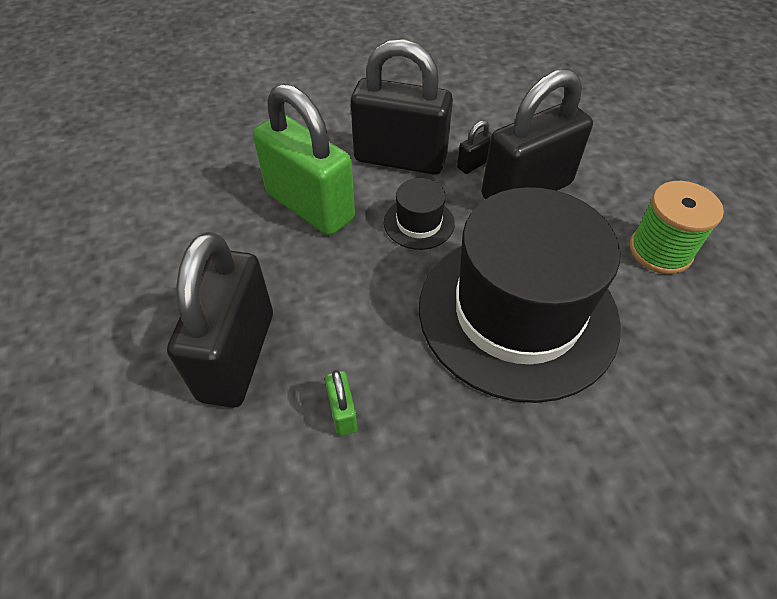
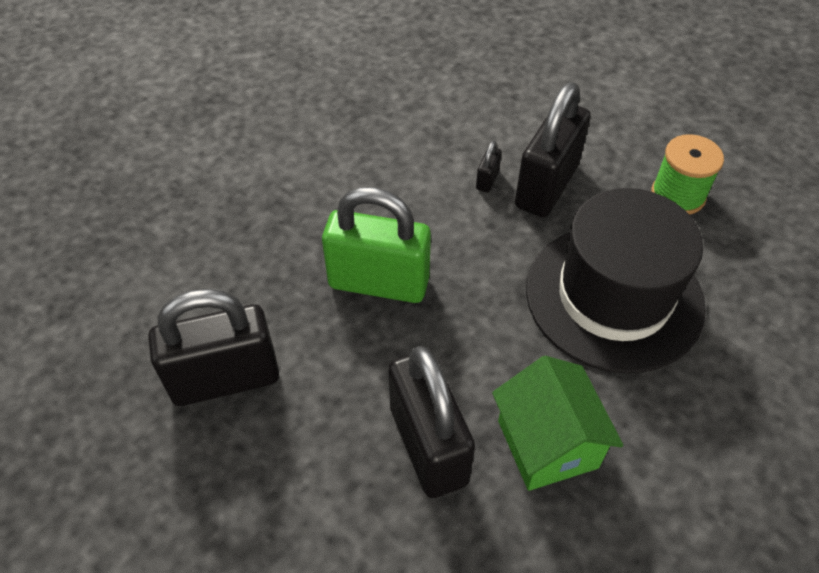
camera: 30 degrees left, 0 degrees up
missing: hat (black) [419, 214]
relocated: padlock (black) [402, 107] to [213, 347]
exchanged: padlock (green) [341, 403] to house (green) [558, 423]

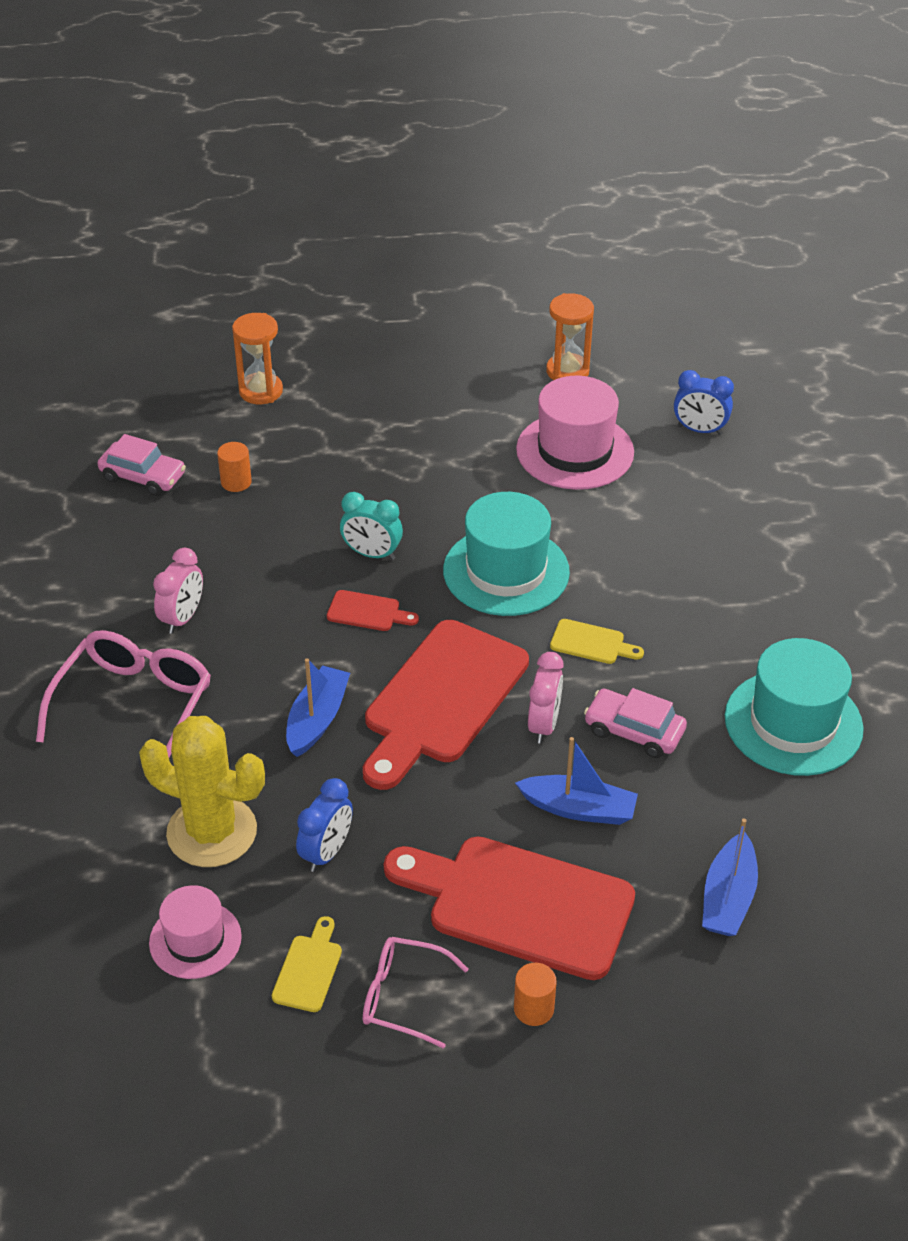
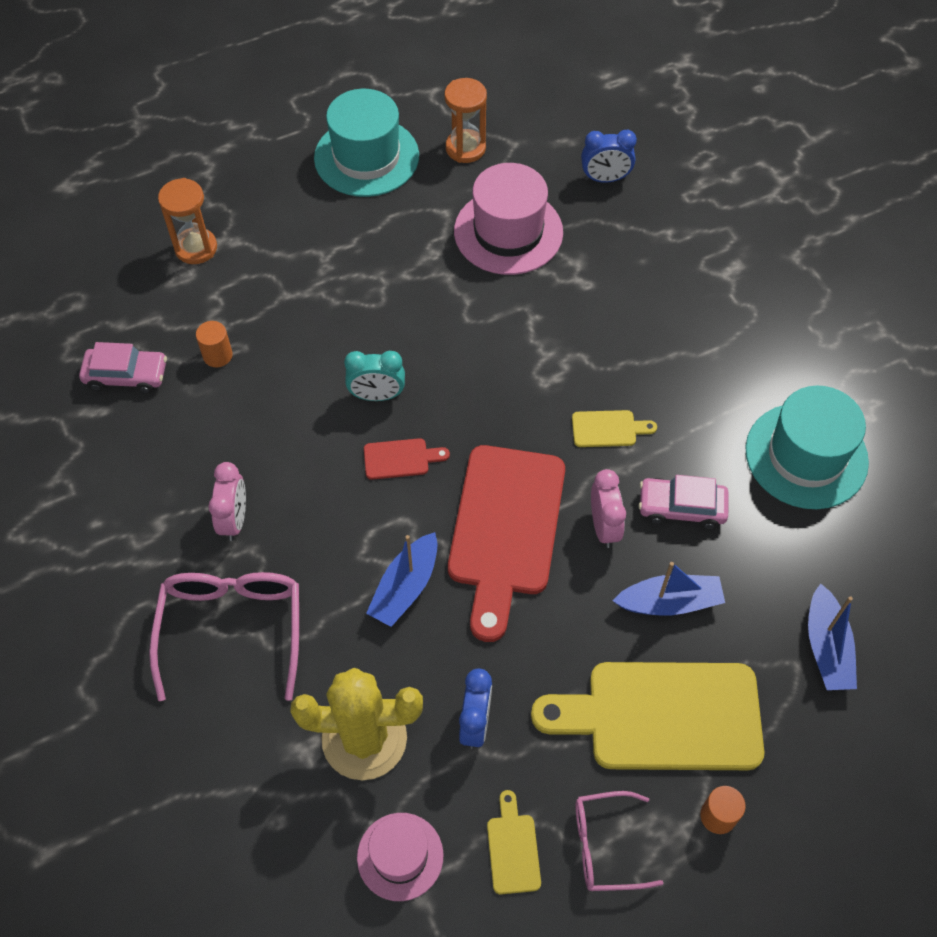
camera: 20 degrees left, 15 degrees up
relocated: hat (turquoise) [506, 554] to [366, 143]
colour: cutting board (red) [509, 908] to cutting board (yellow) [647, 716]
spun: boat (blue) [318, 707] = [402, 579] 150 degrees counterclockwise

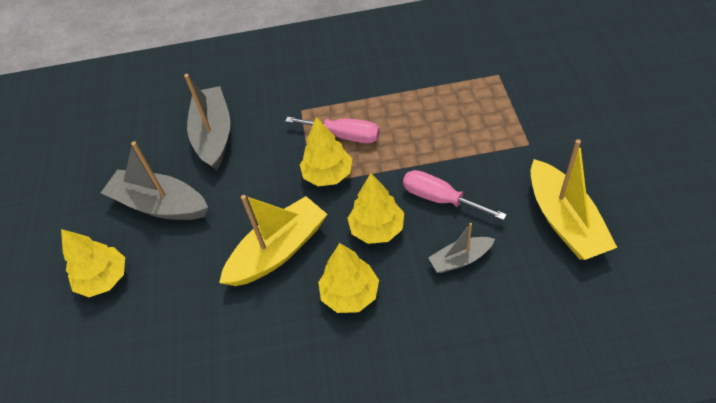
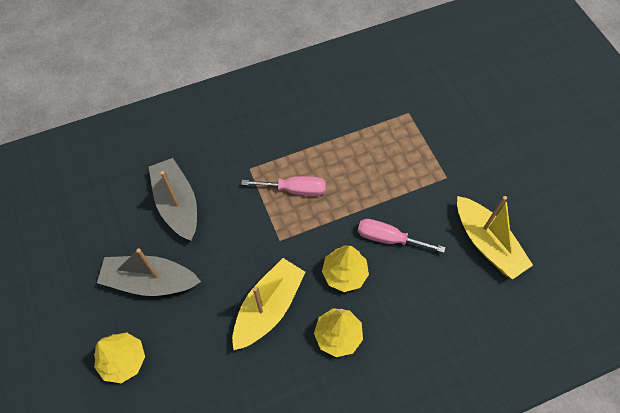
camera: 20 degrees left, 10 degrees up
missing: tree (yellow) [326, 151]; boat (grey) [461, 248]

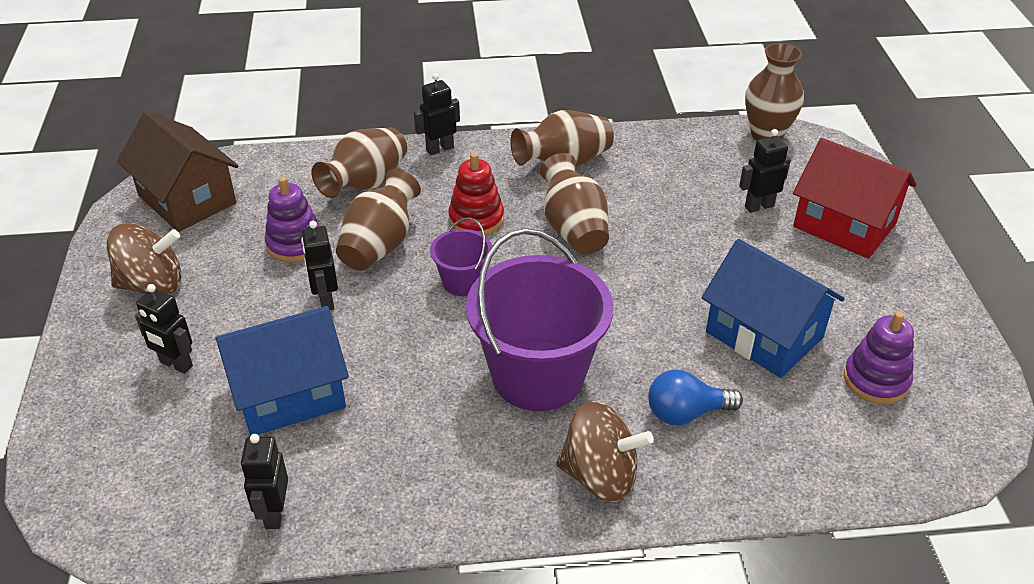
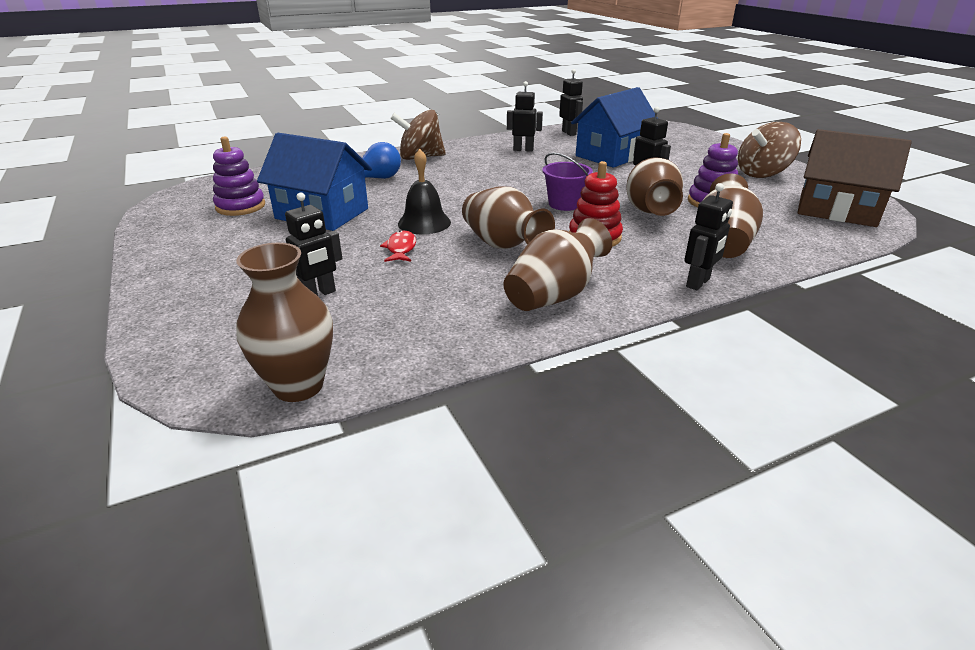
camera: 160 degrees right, 10 degrees down
missing: bucket (purple) [539, 319]; house (red) [855, 198]
appeared: fish (red) [398, 246]; bell (black) [424, 192]
relocated: robot (black) [164, 329] to [525, 116]

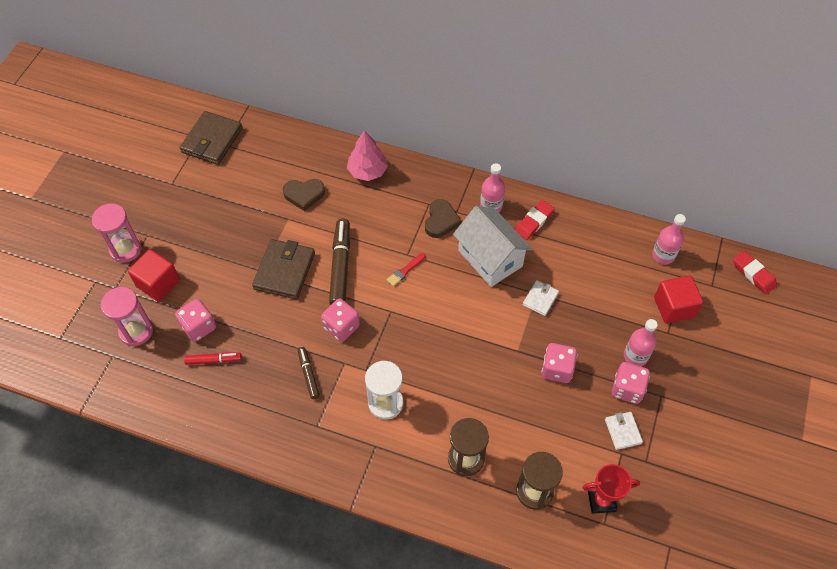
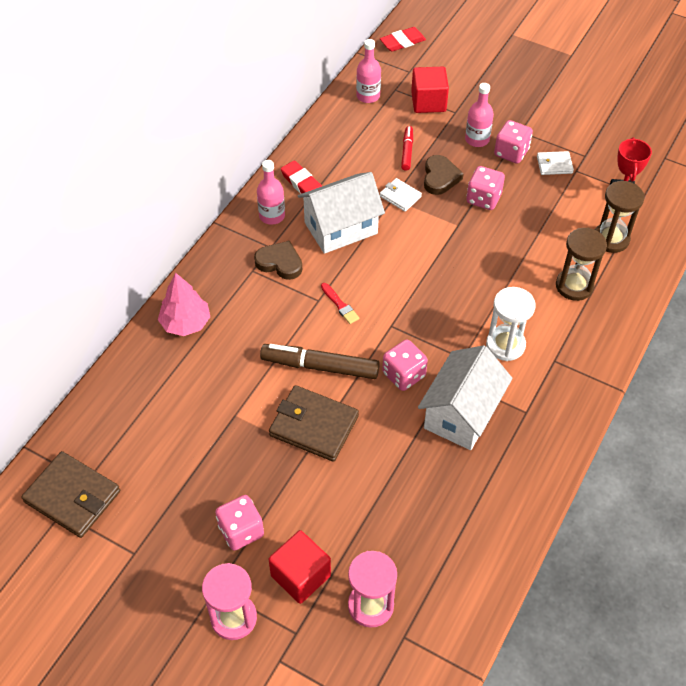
camera: 80 degrees left, 5 degrees down
relocated: dice (pink) [195, 320] to [239, 523]; marker (red) [213, 358] to [407, 148]; heart (brown) [304, 195] to [444, 175]
exchanged: marker (brown) [309, 373] to house (white) [465, 397]

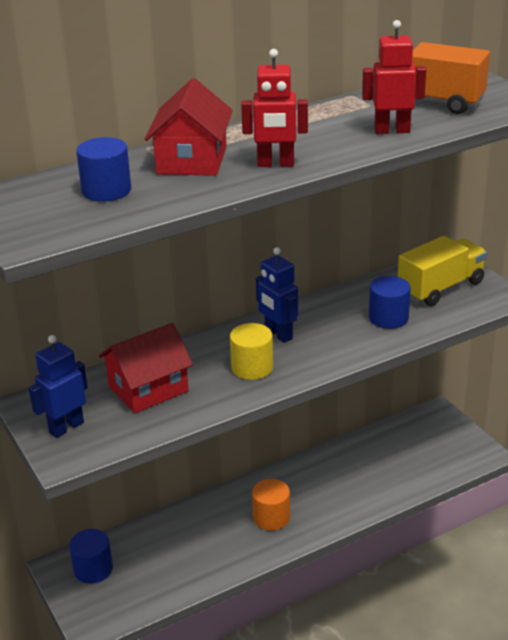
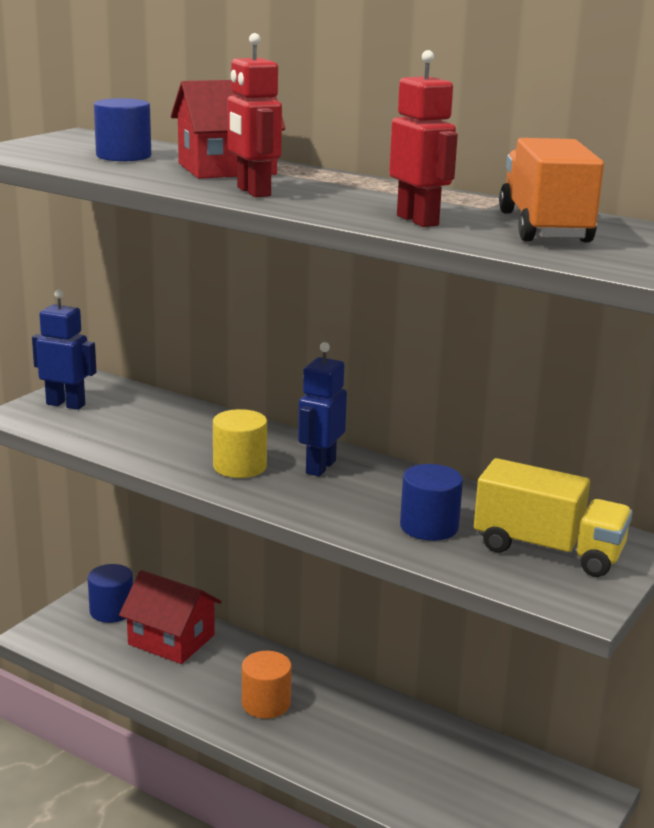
camera: 60 degrees right, 10 degrees down
relocated: house (red) [146, 368] to [170, 617]

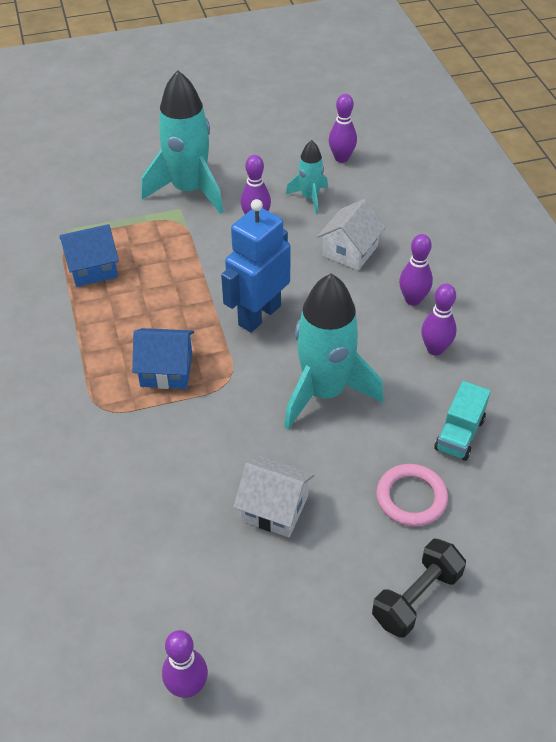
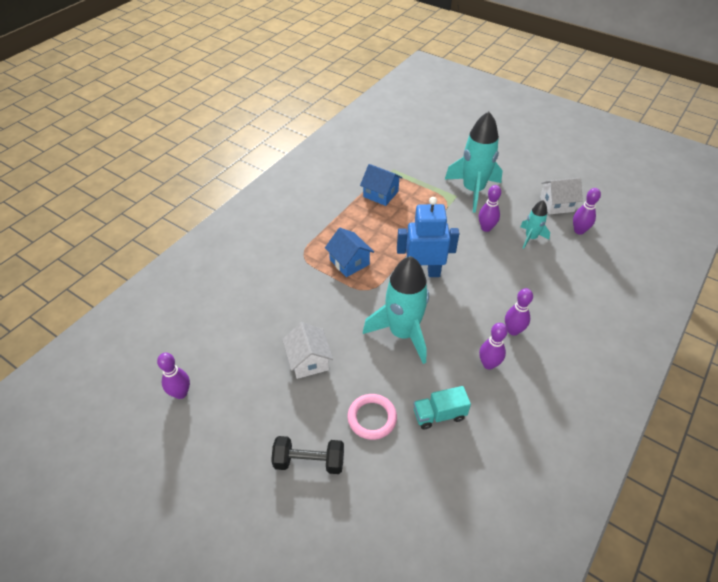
camera: 50 degrees right, 0 degrees up
relocated: house (white) [351, 234] to [561, 196]

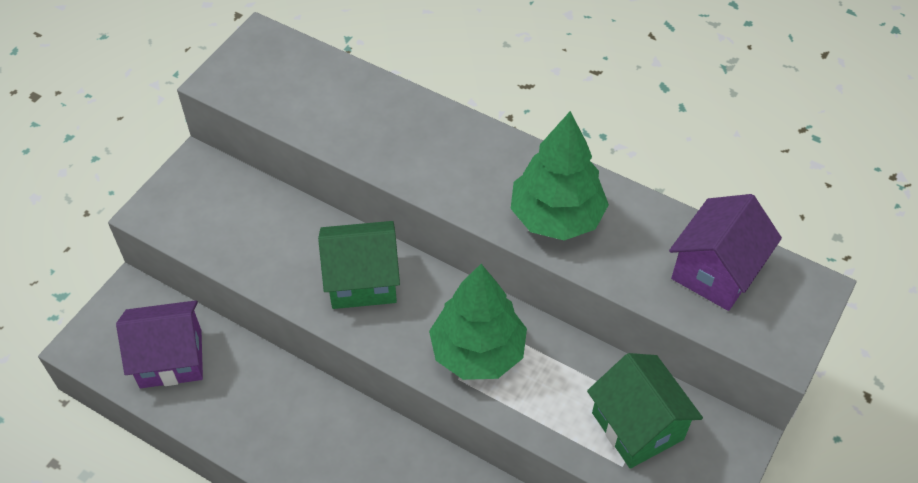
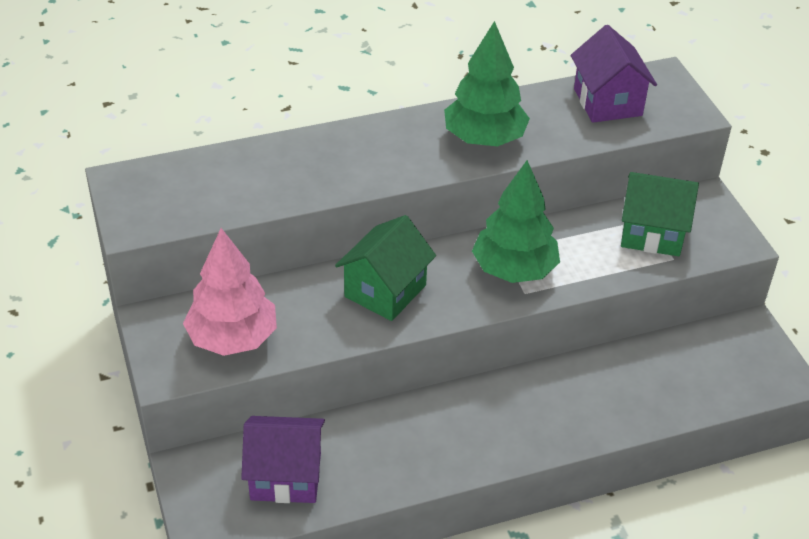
camera: 50 degrees left, 10 degrees down
appeared: tree (pink) [230, 292]
spun: house (purple) [159, 344] = [283, 459] 60 degrees clockwise

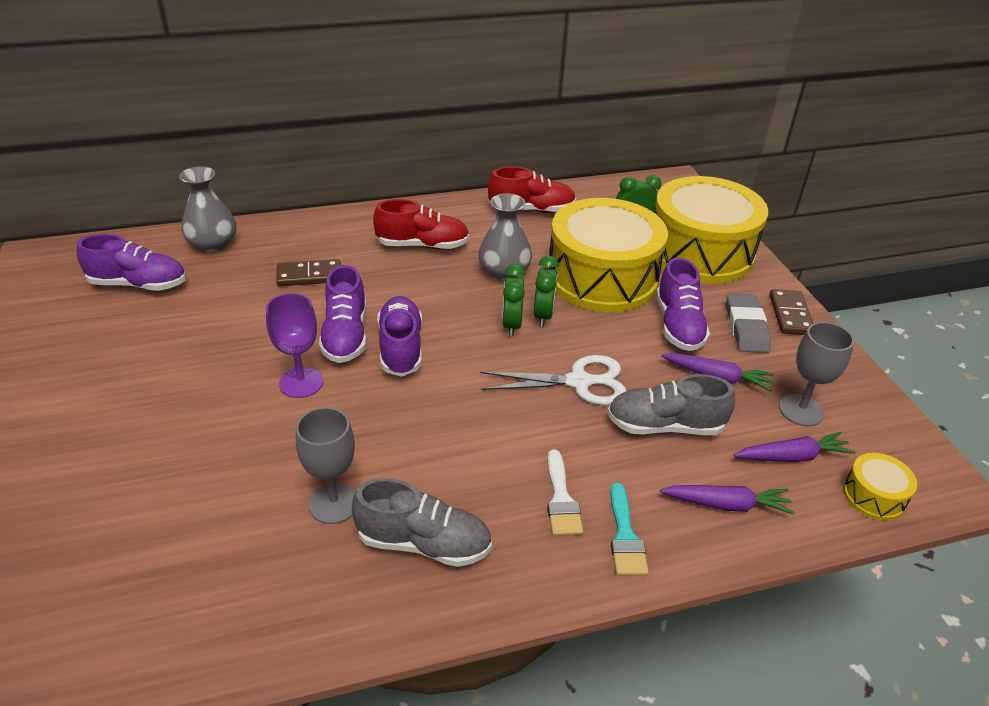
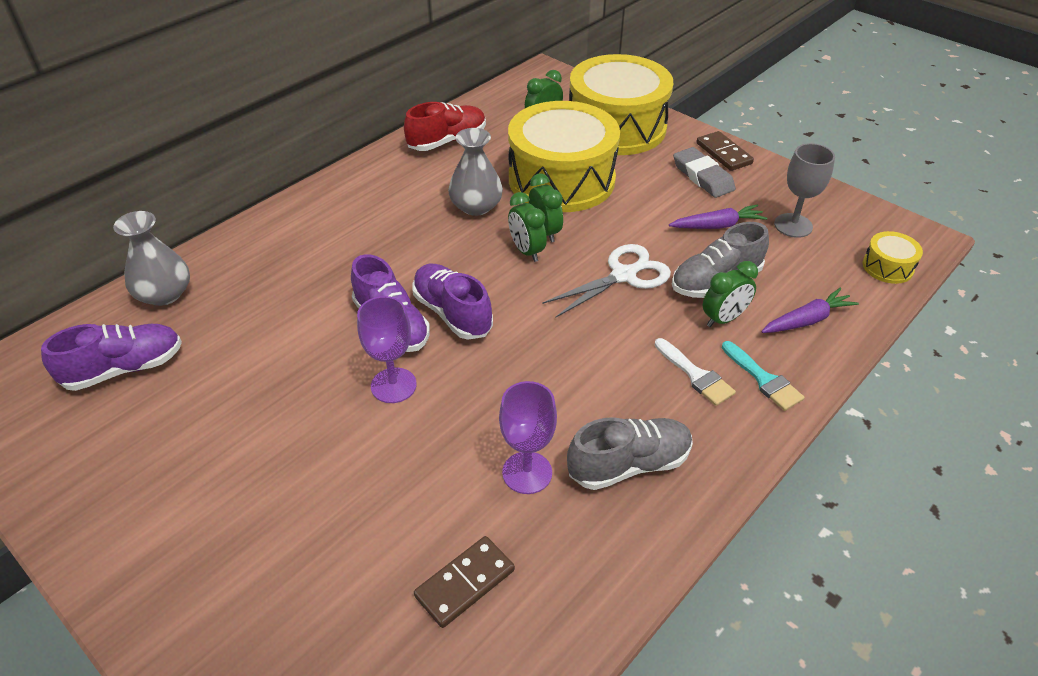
camera: 30 degrees left, 5 degrees up
missing: shoe (red) [421, 224]; shoe (purple) [683, 304]; carrot (purple) [795, 447]
appeared: clock (green) [730, 294]
relocated: domino (brown) [308, 272] to [464, 582]
colour: goblet (grey) [326, 465] to goblet (purple) [528, 437]

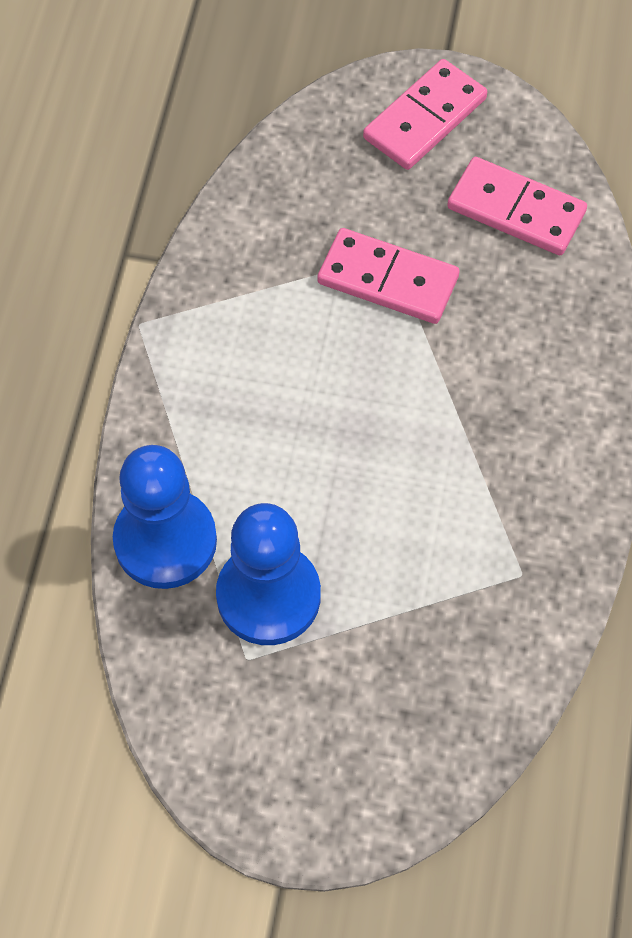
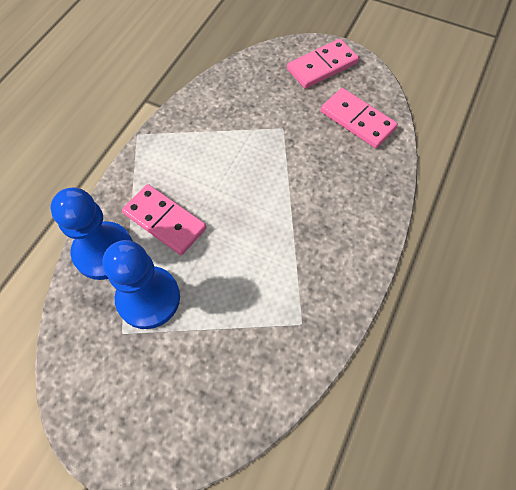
camera: 15 degrees right, 0 degrees up
relocated: domino (pink) [389, 276] to [164, 219]

